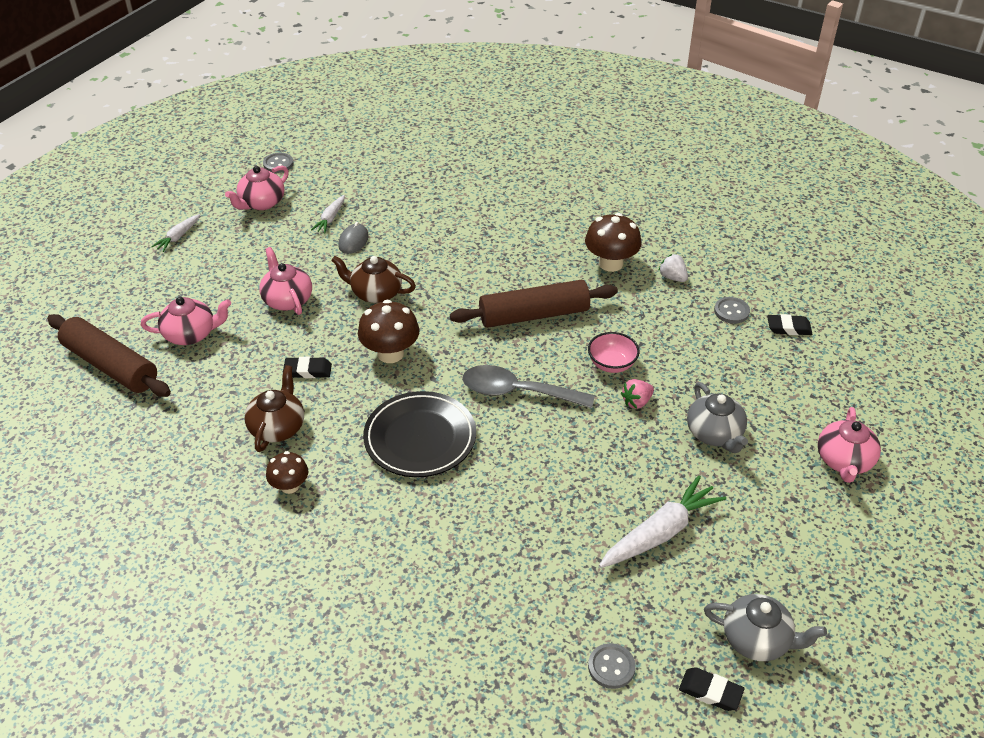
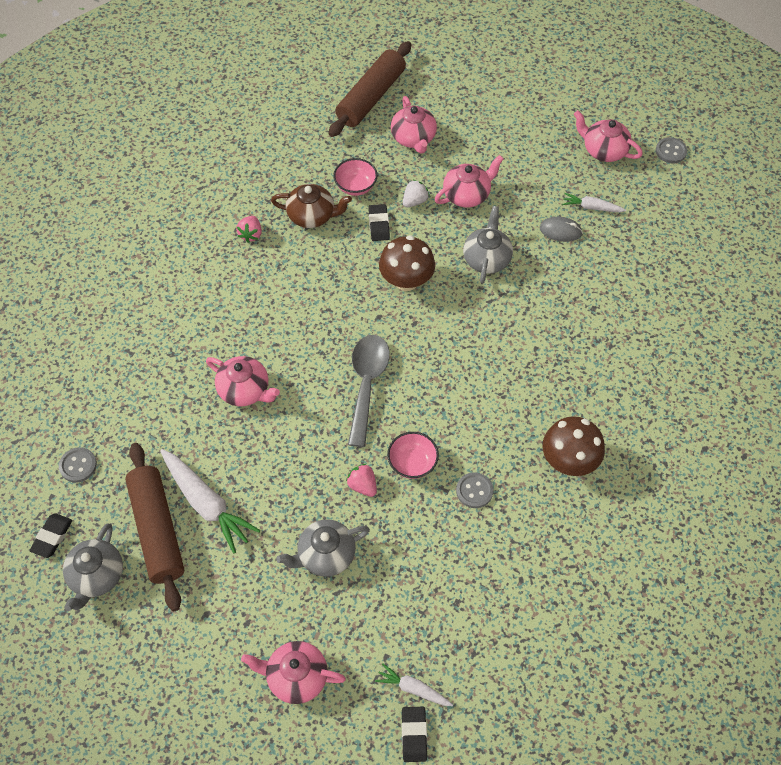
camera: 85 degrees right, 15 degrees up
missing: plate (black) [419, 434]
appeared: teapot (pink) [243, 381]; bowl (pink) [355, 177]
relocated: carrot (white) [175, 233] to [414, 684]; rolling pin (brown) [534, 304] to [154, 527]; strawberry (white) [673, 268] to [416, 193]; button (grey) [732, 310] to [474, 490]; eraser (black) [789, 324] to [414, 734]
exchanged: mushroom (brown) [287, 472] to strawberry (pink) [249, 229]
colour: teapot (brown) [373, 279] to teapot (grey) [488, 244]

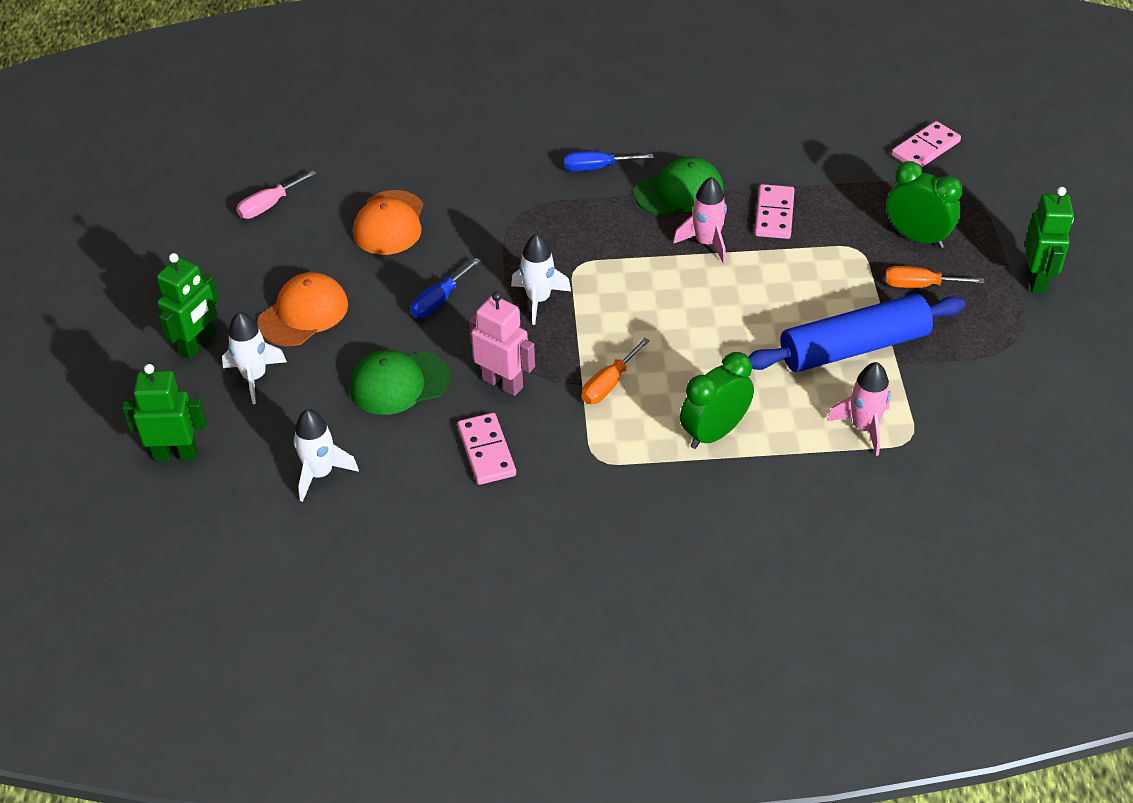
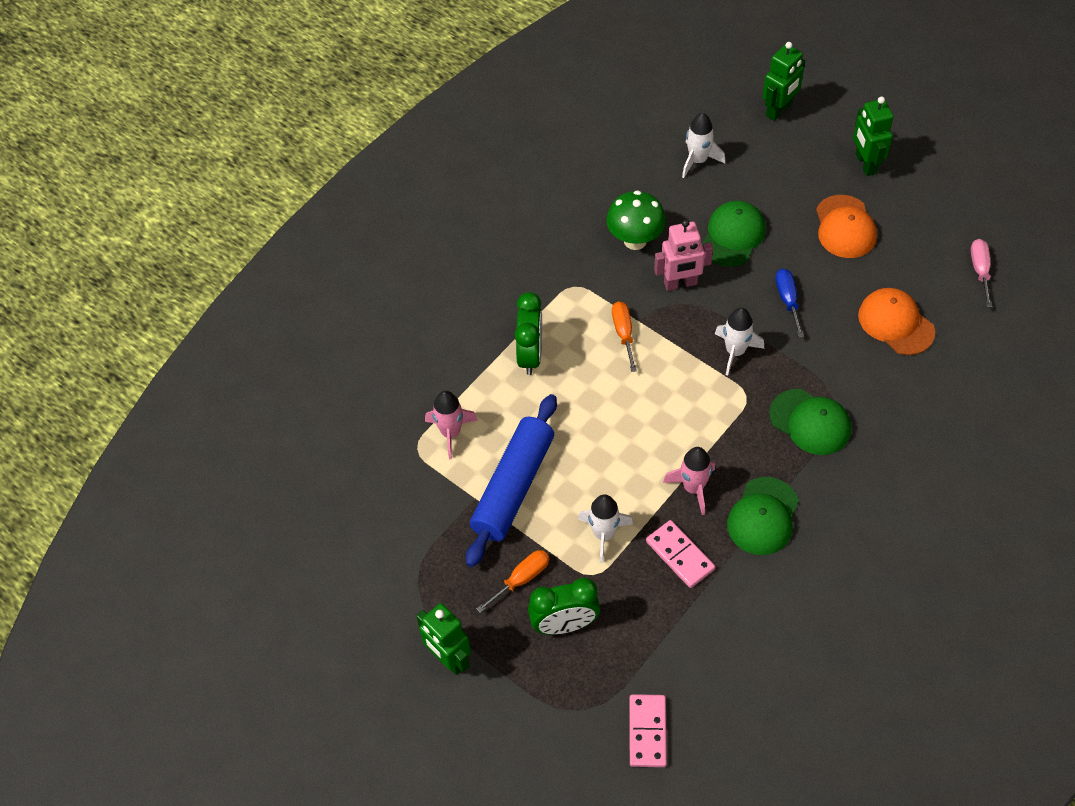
camera: 135 degrees right, 10 degrees up
missing: screwdriver (blue) [609, 161]
appeared: cap (green) [810, 422]
relocated: rocket (white) [254, 358] to [605, 528]
exchanged: domino (pink) [486, 449] to mushroom (green) [636, 220]

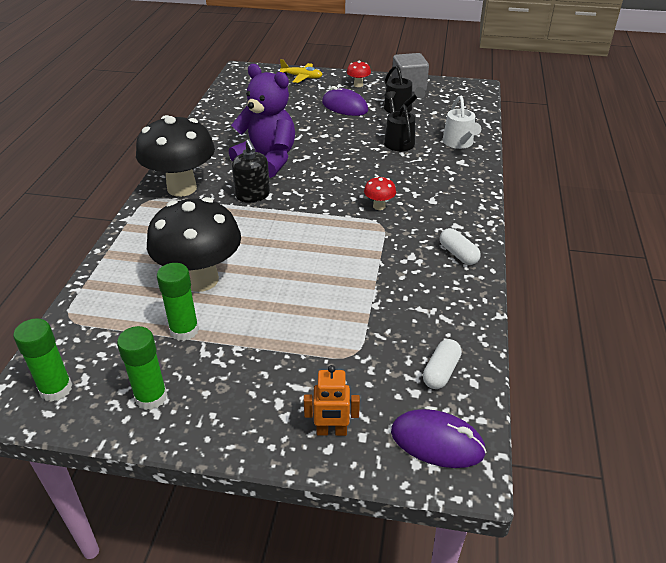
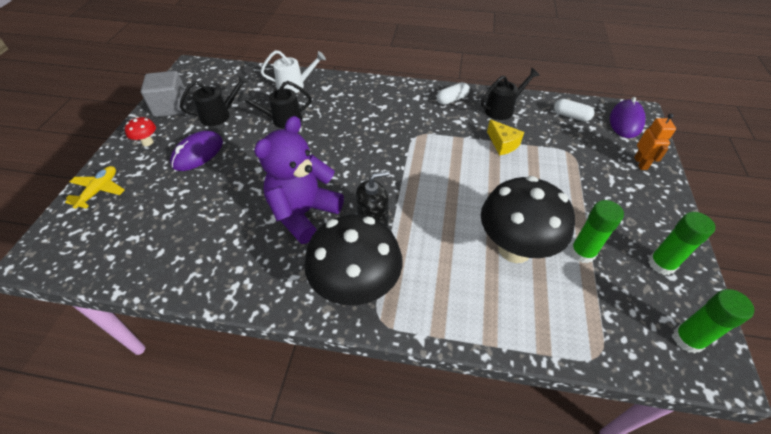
camera: 90 degrees left, 10 degrees up
missing: mushroom (red) [380, 193]
appeared: watering can (black) [510, 94]; cheese (yellow) [505, 137]

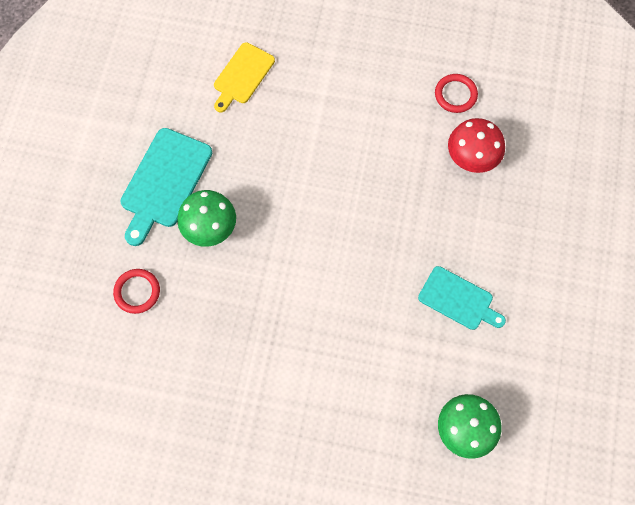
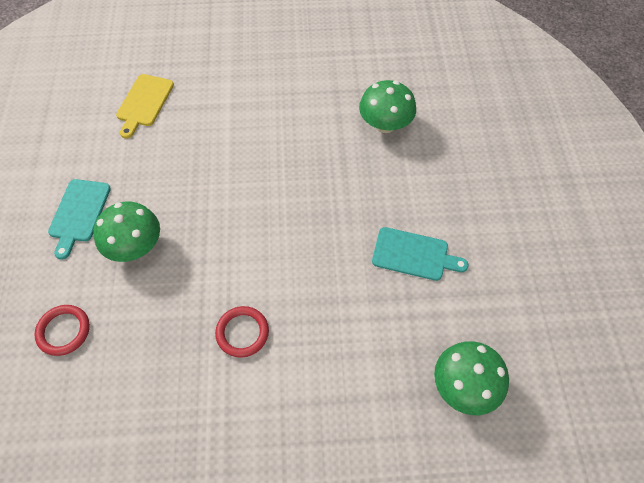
camera: 15 degrees left, 10 degrees down
relocated: ring (red) [456, 93] to [242, 332]
colour: mushroom (red) [476, 145] to mushroom (green) [387, 106]
size: cutting board (turquoise) [166, 187] = [79, 219] x0.67

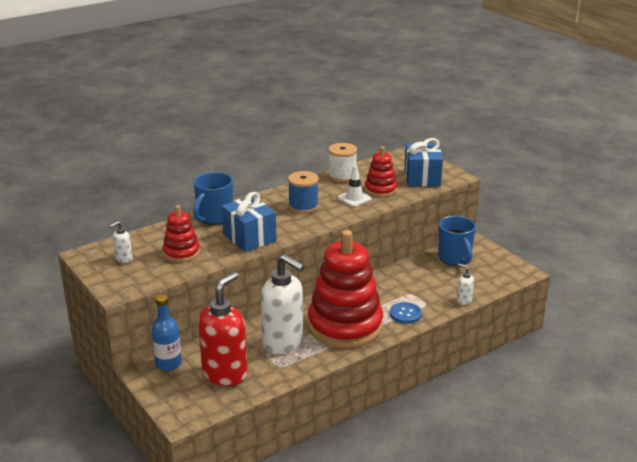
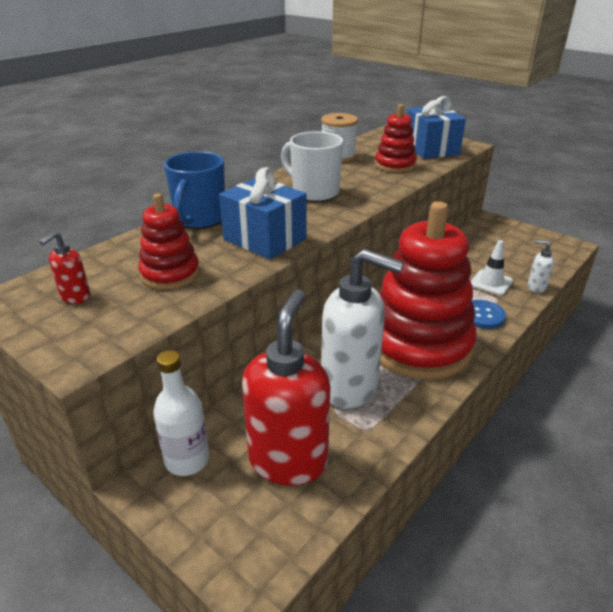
camera: 15 degrees left, 5 degrees up
missing: mug (blue) [457, 241]
relocated: traffic cone (white) [354, 186] to [492, 268]
exchanged: spool (blue) [303, 192] to mug (white) [312, 166]
colour: soap dispenser (white) [121, 242] to soap dispenser (red) [65, 267]; bottle (blue) [166, 332] to bottle (white) [181, 413]

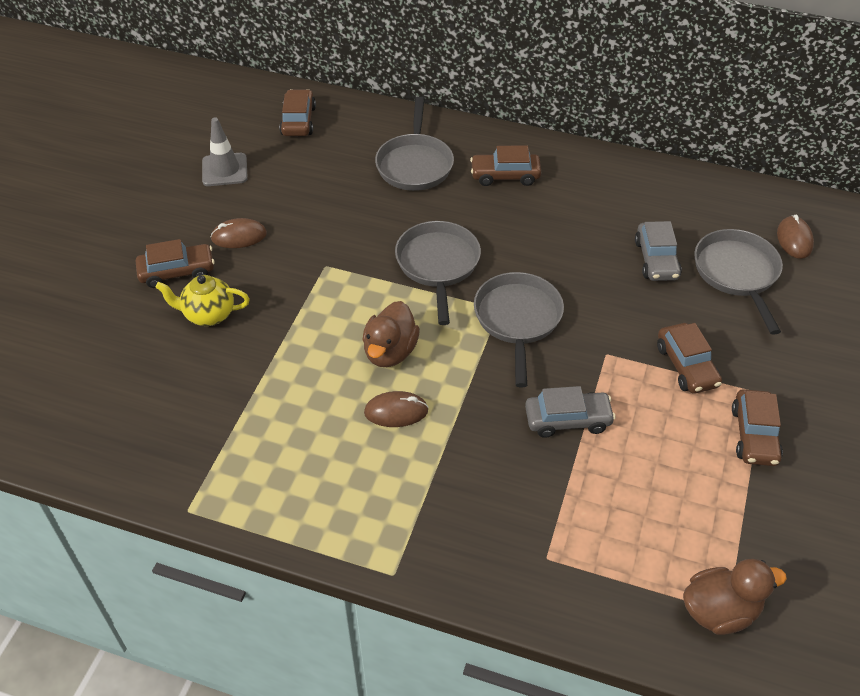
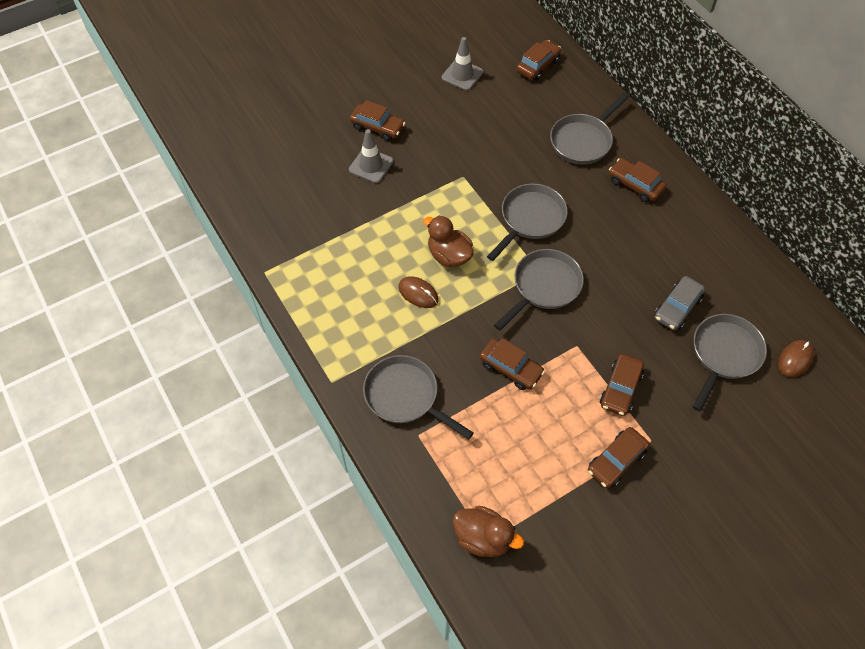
camera: 40 degrees right, 10 degrees up
missing: mouse (brown) [238, 233]
appeared: pan (grey) [418, 397]
exchanged: teapot (yellow) [203, 300] to traffic cone (grey) [371, 156]
colour: car (grey) [570, 412] to car (brown) [512, 364]
spun: duck (brown) [391, 334] = [448, 241] 75 degrees clockwise

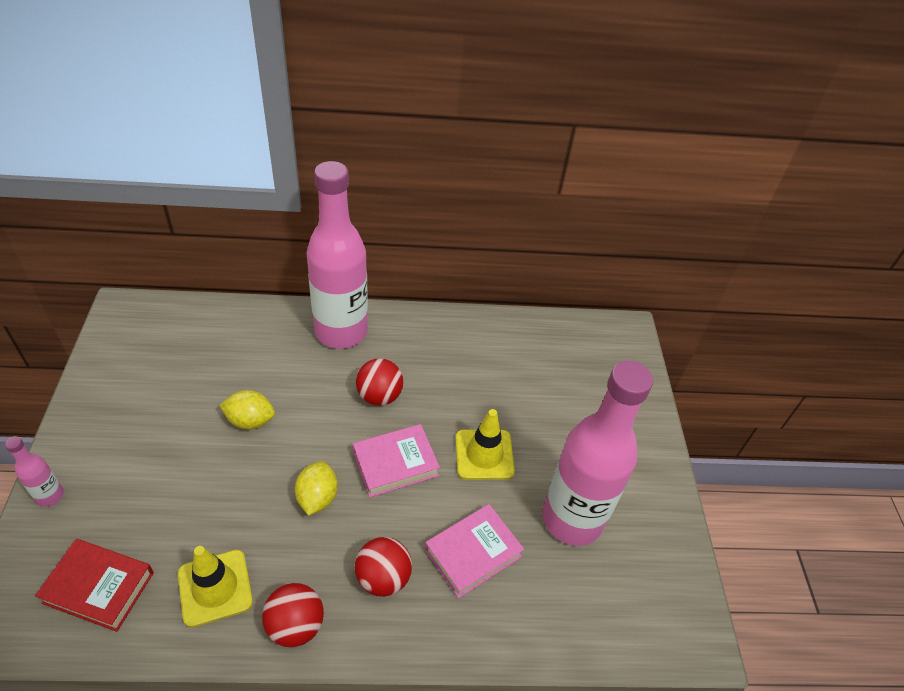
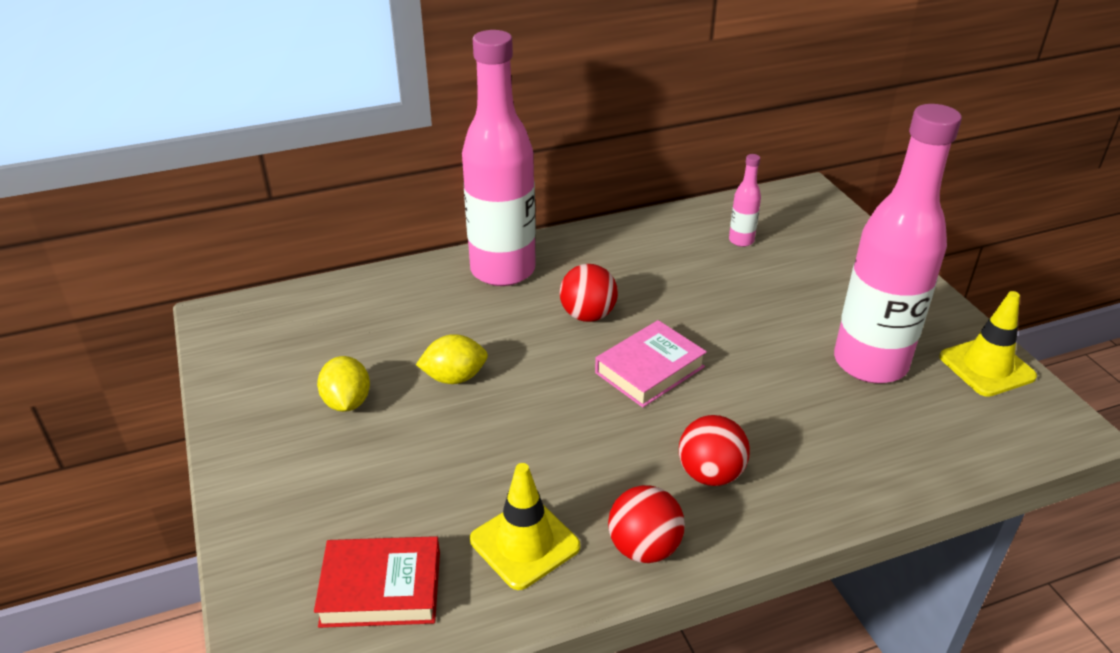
camera: 15 degrees left, 10 degrees down
missing: book (pink) [474, 551]
relocated: bottle (pink) [34, 471] to [745, 200]; lemon (yellow) [316, 488] to [343, 384]; traffic cone (yellow) [485, 444] to [988, 344]

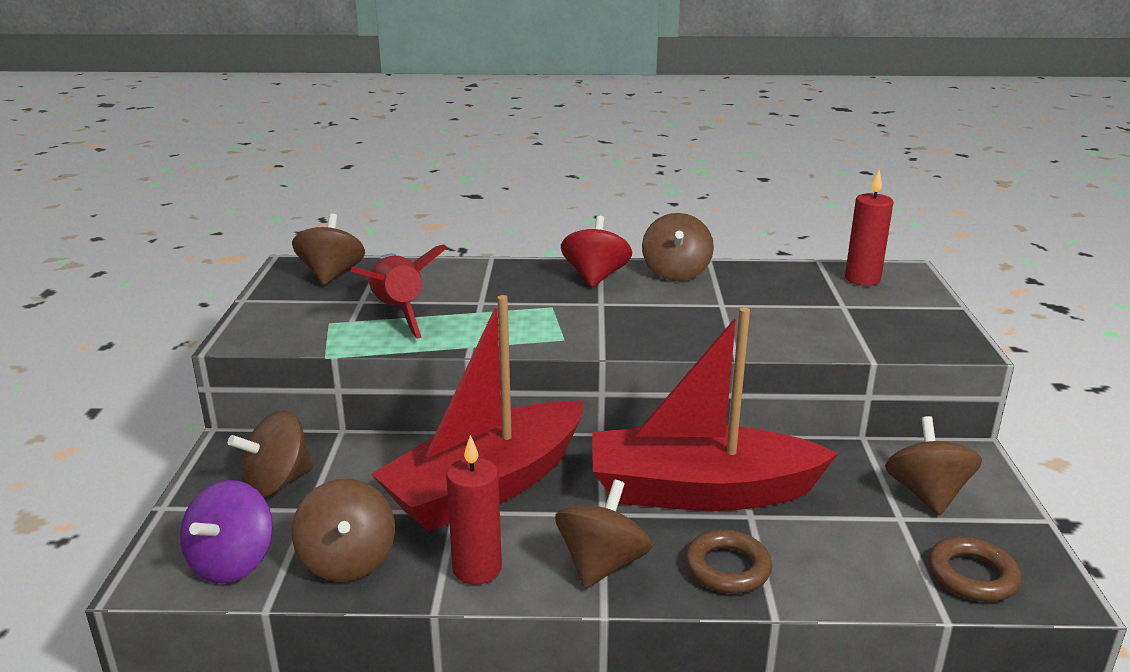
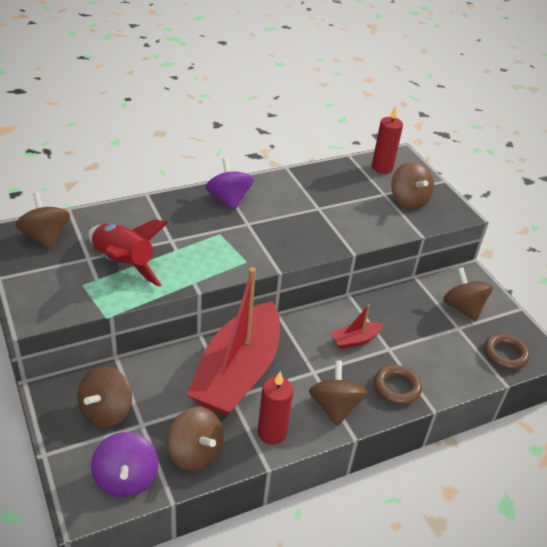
camera: 30 degrees left, 15 degrees up
relocated: spinning top (brown) [678, 247] to [412, 185]
colour: spinning top (red) [596, 251] to spinning top (purple) [229, 184]
size: boat (red) [715, 409] = [357, 326] x0.40

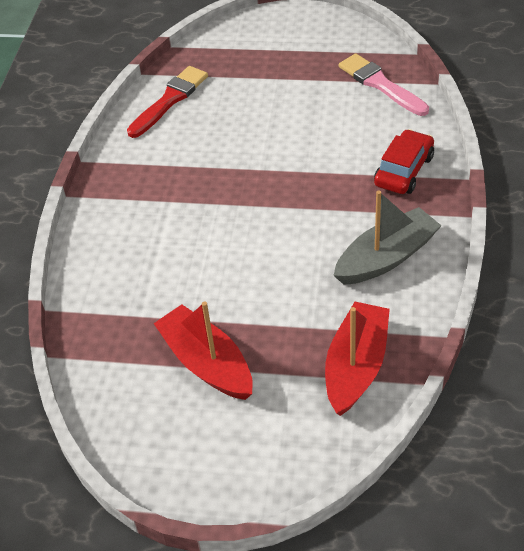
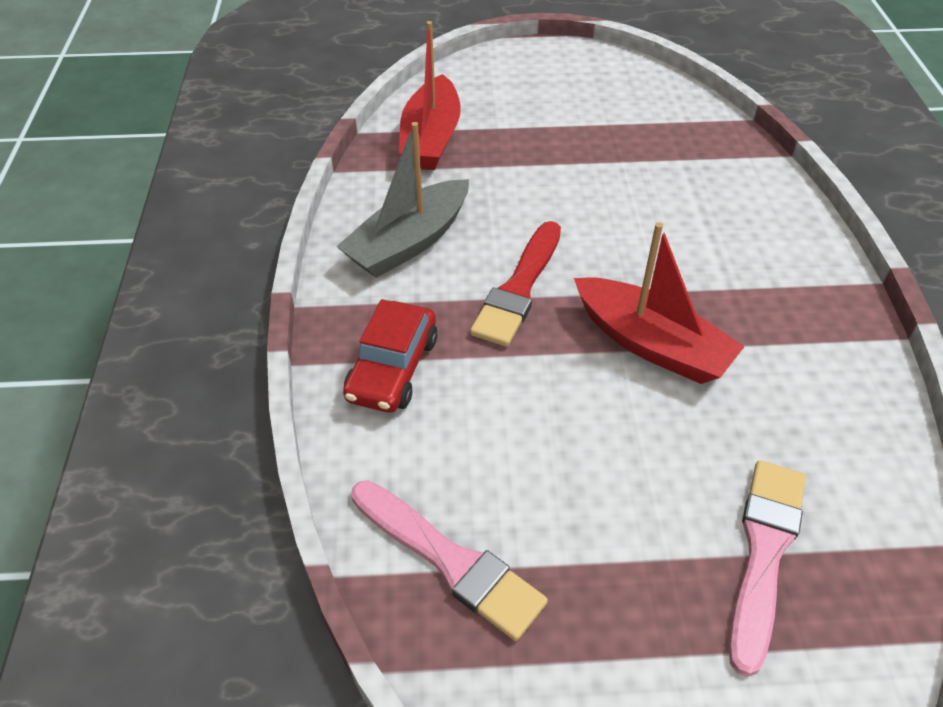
camera: 165 degrees right, 0 degrees up
appeared: brush (pink) [767, 568]
relocated: brush (red) [167, 102] to [515, 284]; boat (red) [203, 350] to [659, 303]

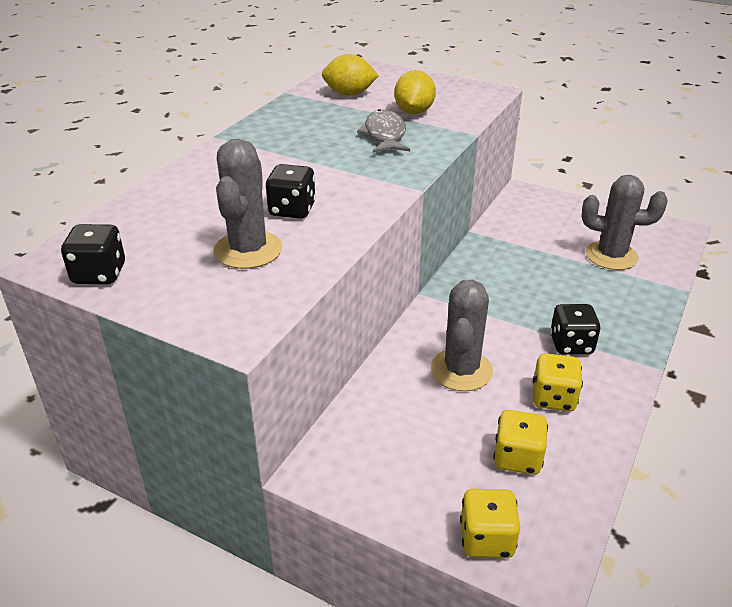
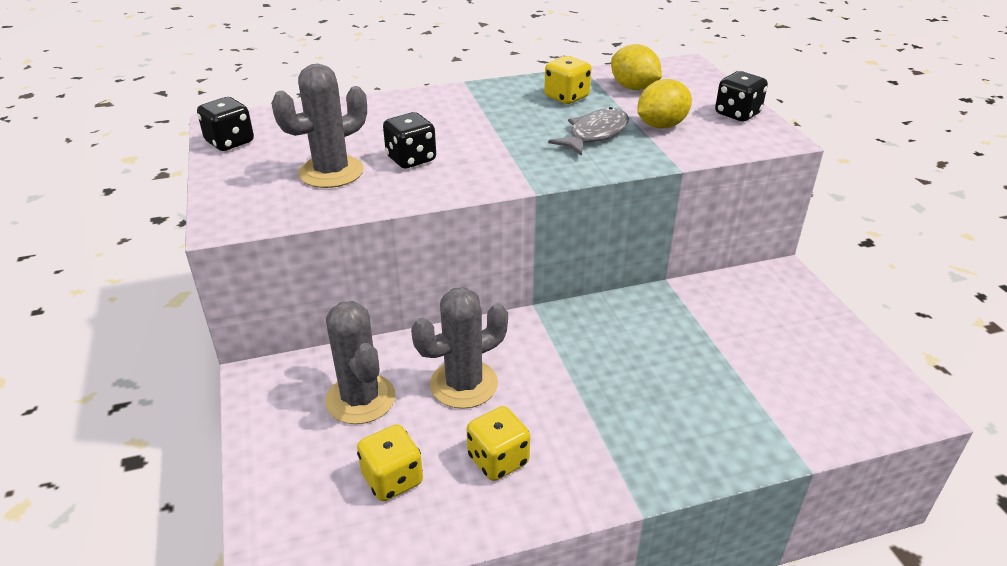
camera: 45 degrees right, 0 degrees up
relocated: dice (yellow) [490, 523] to [567, 80]; dice (black) [575, 329] to [741, 96]; cactus (grey) [625, 222] to [360, 362]

